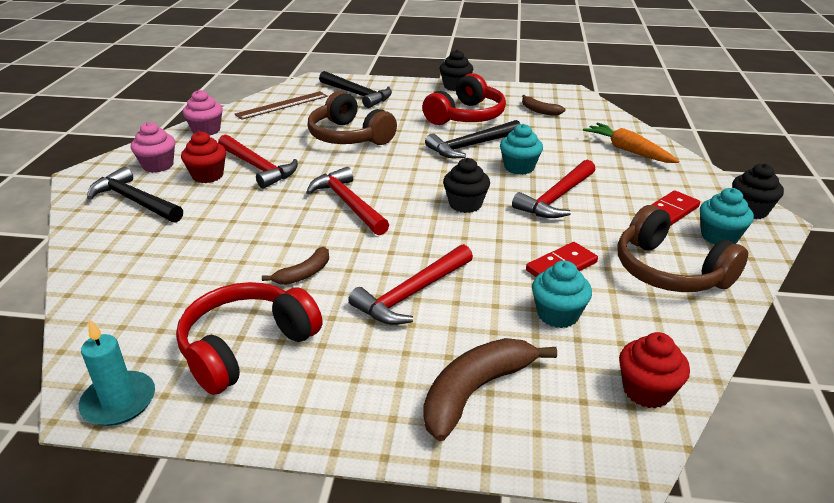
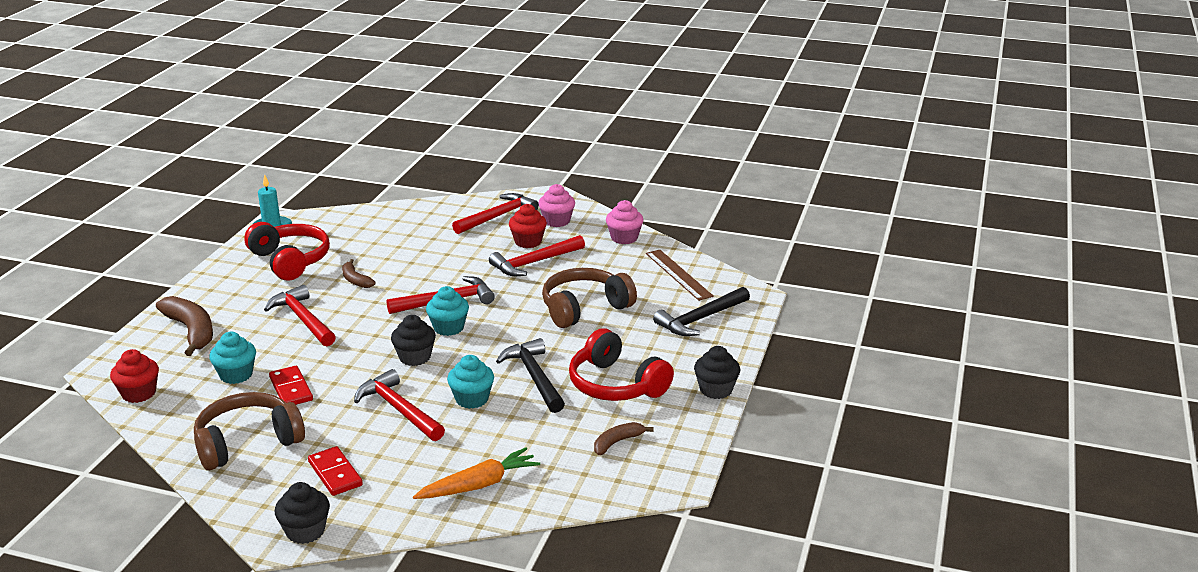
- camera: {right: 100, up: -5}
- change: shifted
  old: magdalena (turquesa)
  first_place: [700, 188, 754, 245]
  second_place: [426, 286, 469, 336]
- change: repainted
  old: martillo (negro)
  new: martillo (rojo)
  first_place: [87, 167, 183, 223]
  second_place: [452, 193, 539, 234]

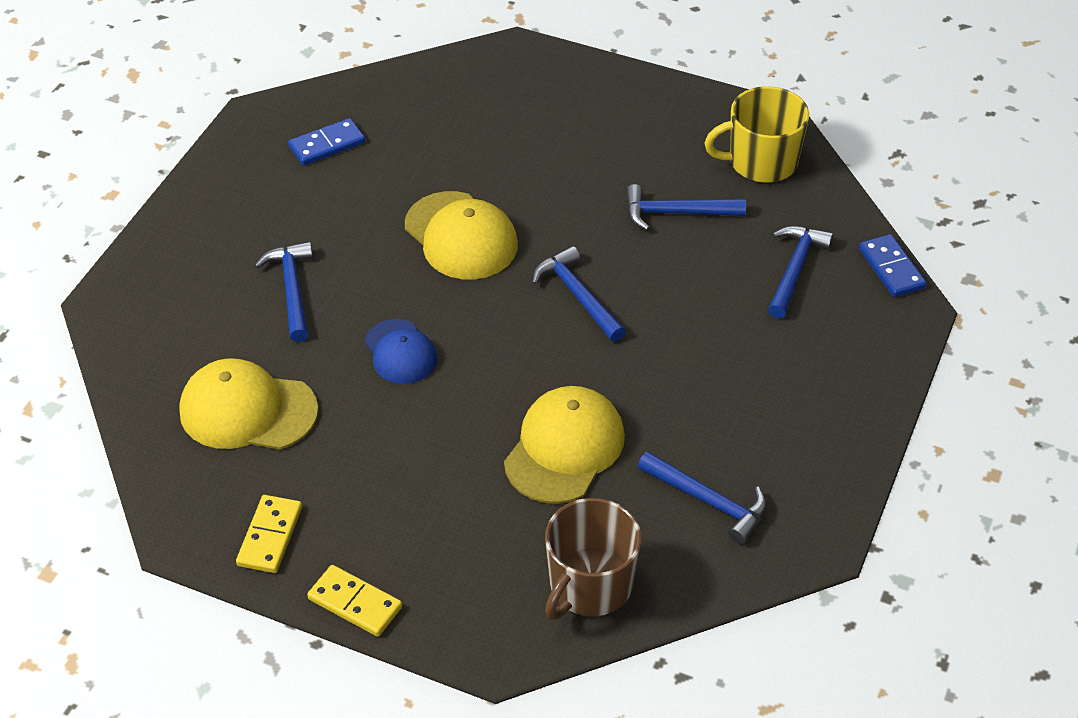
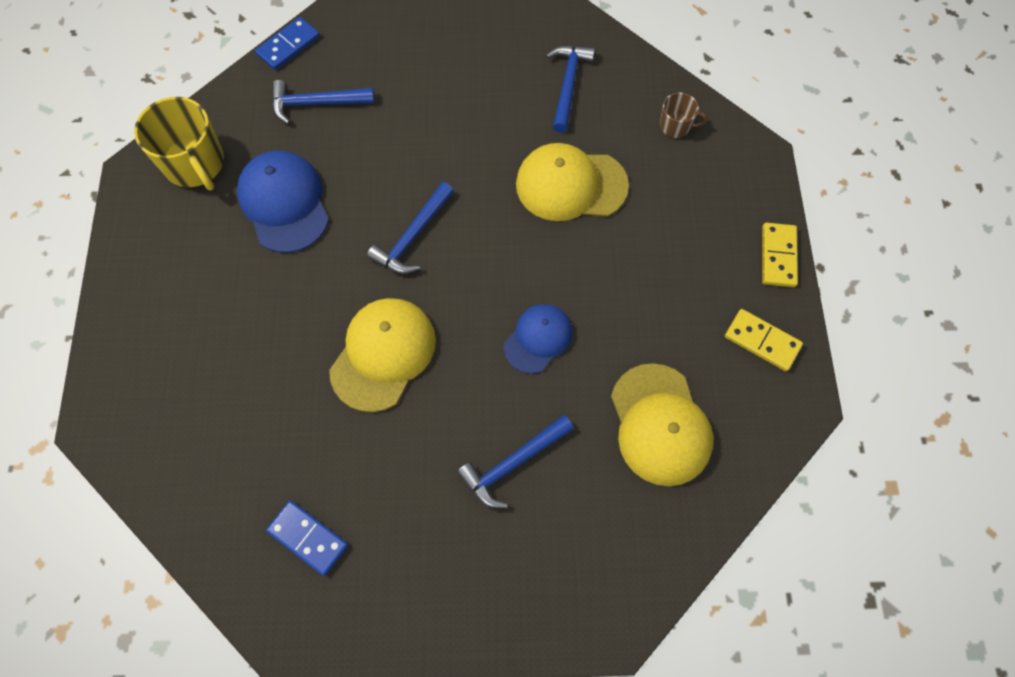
- camera: {right: -115, up: 20}
- change: swapped
  old: martillo (azul)
  new: gorra (azul)
  first_place: [626, 184, 746, 231]
  second_place: [237, 150, 329, 253]
- change: scaled
  old: taza (marrón)
  first_place: [545, 498, 641, 620]
  second_place: [660, 92, 707, 138]
  factor: 0.52
- change: rotated
  old: ficha de dominó (amarillo)
  first_place: [236, 495, 302, 573]
  second_place: [725, 309, 803, 371]
  degrees: 45

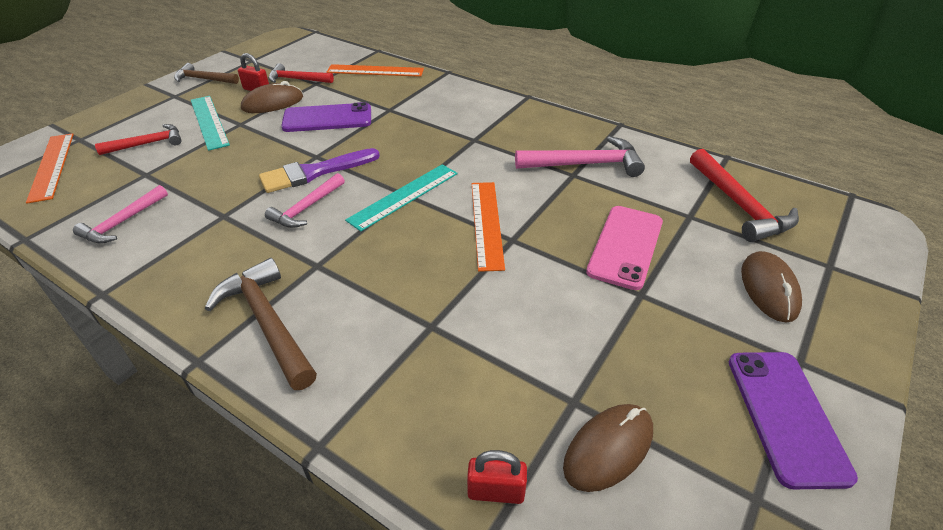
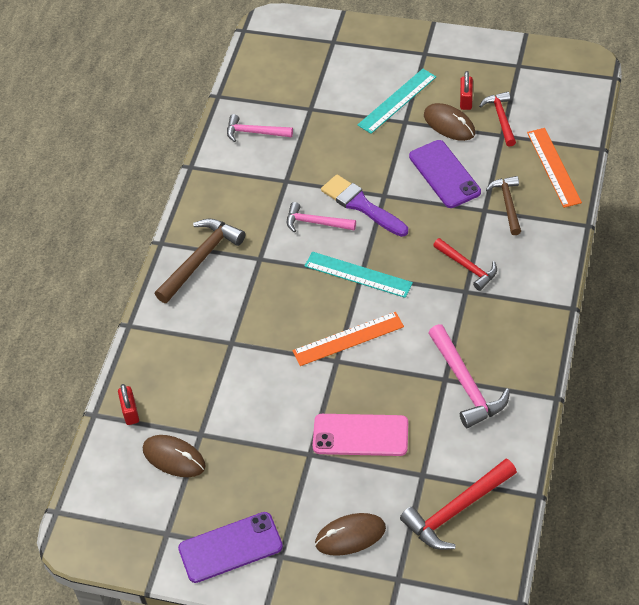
- camera: {right: 75, up: 10}
- change: shifted
  old: martillo (rojo)
  first_place: [95, 124, 181, 155]
  second_place: [433, 238, 497, 291]
- change: shifted
  old: martillo (marrón)
  first_place: [174, 63, 239, 84]
  second_place: [486, 176, 521, 235]
- change: gone
  old: regla (naranja)
  first_place: [26, 133, 74, 203]

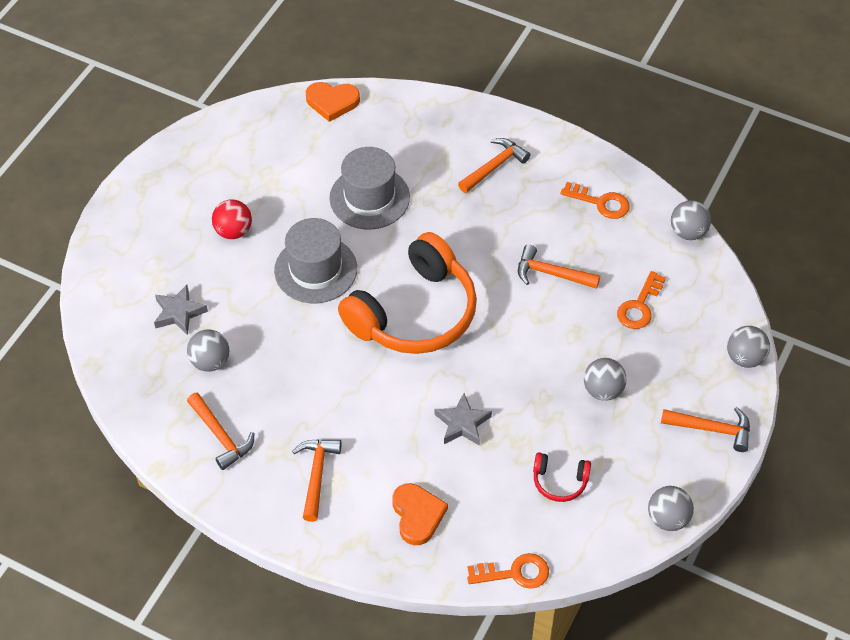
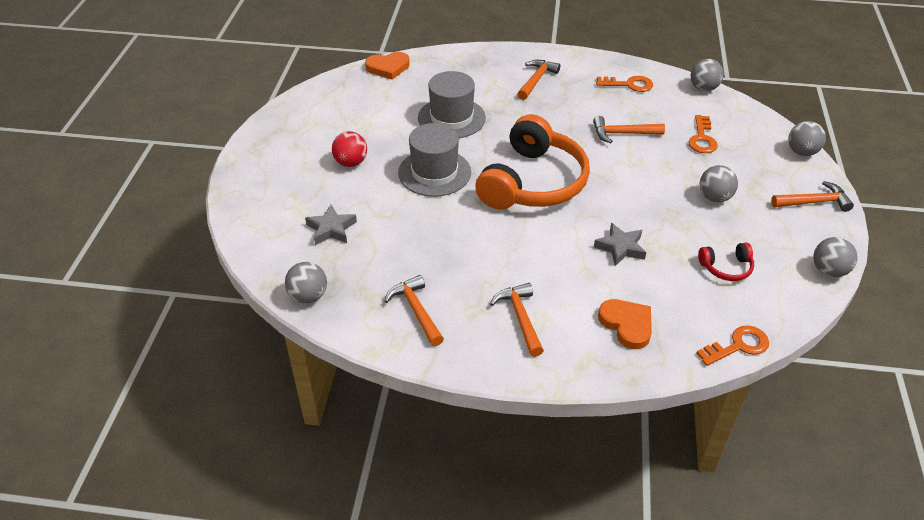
- camera: {right: -20, up: -10}
- change: shifted
  old: pelota (gris)
  first_place: [187, 329, 229, 372]
  second_place: [285, 262, 327, 303]
- change: rotated
  old: martillo (naranja)
  first_place: [187, 392, 255, 470]
  second_place: [384, 275, 444, 346]
  degrees: -150

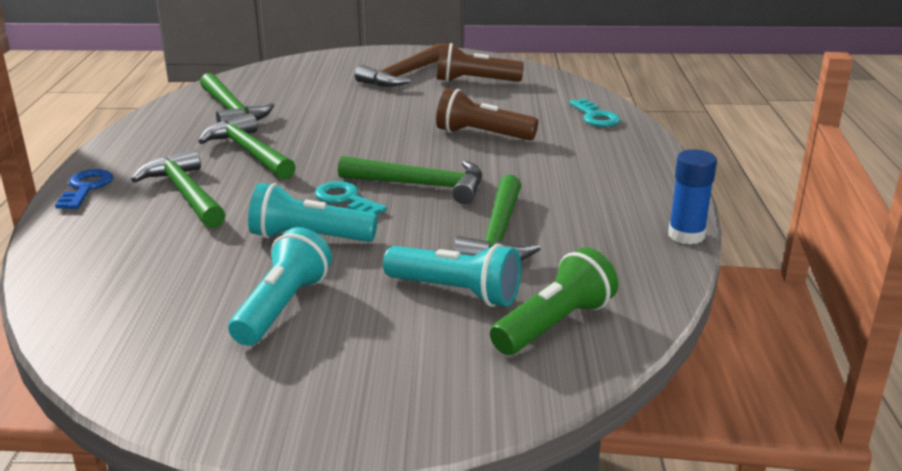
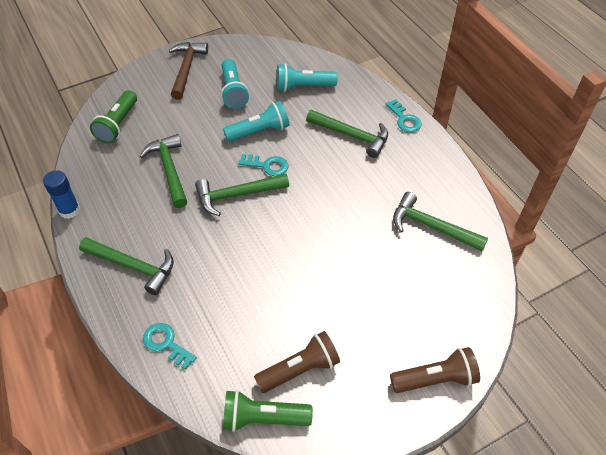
- camera: {right: 150, up: 25}
- change: shifted
  old: martillo (verde)
  first_place: [198, 113, 296, 180]
  second_place: [79, 237, 174, 295]
- change: shifted
  old: martillo (marrón)
  first_place: [355, 43, 441, 87]
  second_place: [169, 42, 208, 100]
- change: new
  new: lámpara de mano (verde)
  second_place: [223, 390, 313, 432]
- change: shifted
  old: lámpara de mano (turquesa)
  first_place: [383, 244, 521, 307]
  second_place: [276, 64, 338, 92]
- change: repainted
  old: llave (azul)
  new: llave (turquesa)
  first_place: [55, 169, 113, 209]
  second_place: [385, 99, 422, 132]
- change: shifted
  old: lámpara de mano (marrón)
  first_place: [436, 88, 538, 141]
  second_place: [390, 347, 480, 393]

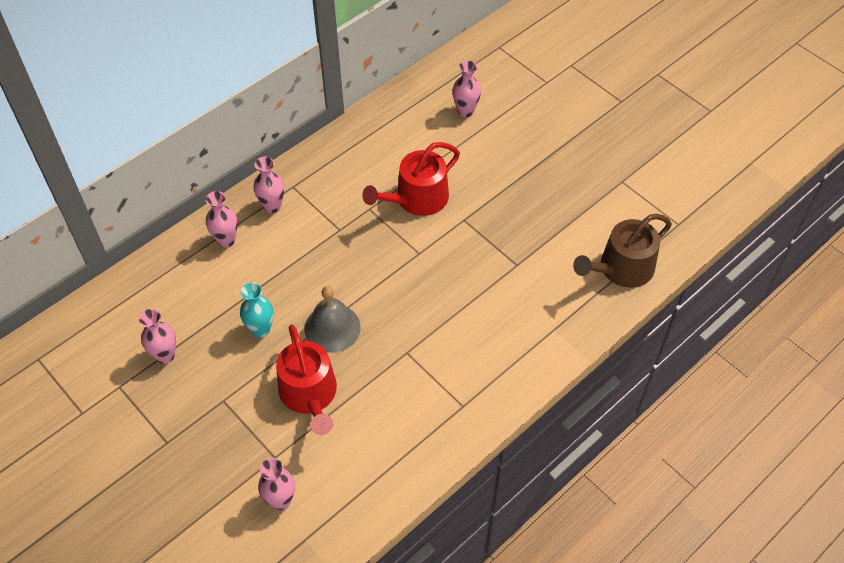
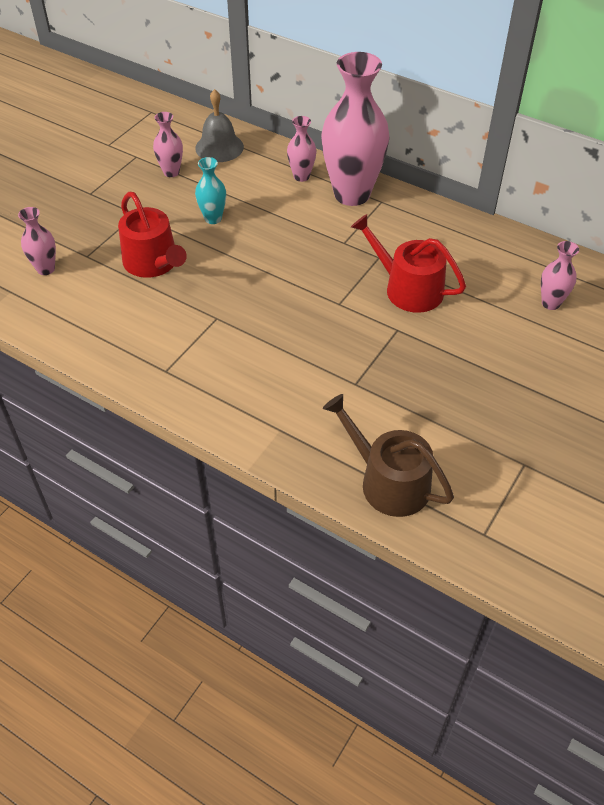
- camera: {right: 75, up: -5}
- change: rotated
  old: regadera (rojo)
  first_place: [276, 324, 337, 435]
  second_place: [118, 192, 187, 278]
  degrees: -90
- change: shifted
  old: campana (gris)
  first_place: [304, 286, 361, 353]
  second_place: [195, 89, 244, 162]
- change: scaled
  old: florero (rosa)
  first_place: [253, 157, 284, 213]
  second_place: [321, 52, 390, 206]
  factor: 2.18

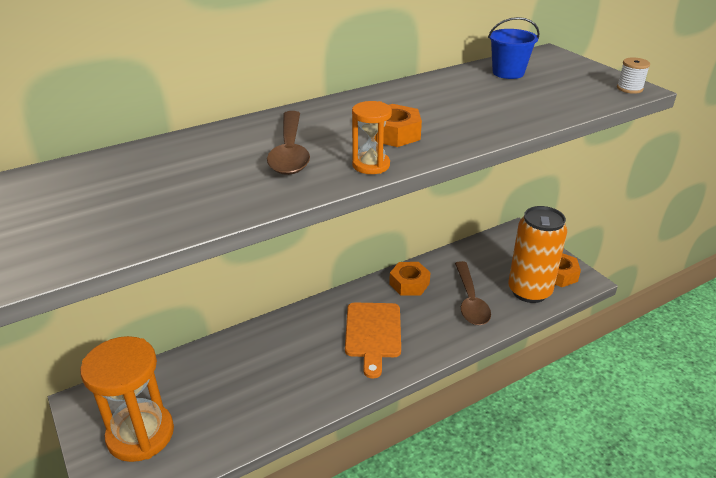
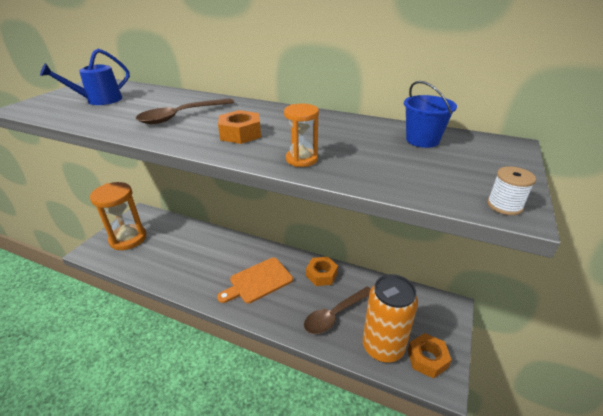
- camera: {right: 55, up: 0}
- change: new
  new: regadera (azul)
  second_place: [40, 48, 130, 105]
- change: shifted
  old: reloj de arena (naranja)
  first_place: [352, 101, 392, 174]
  second_place: [284, 104, 319, 167]

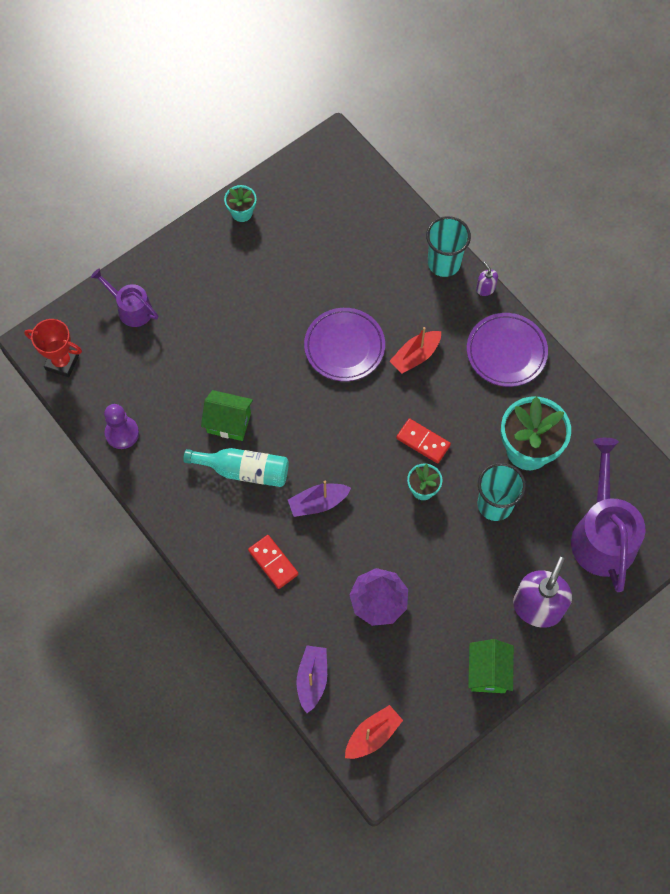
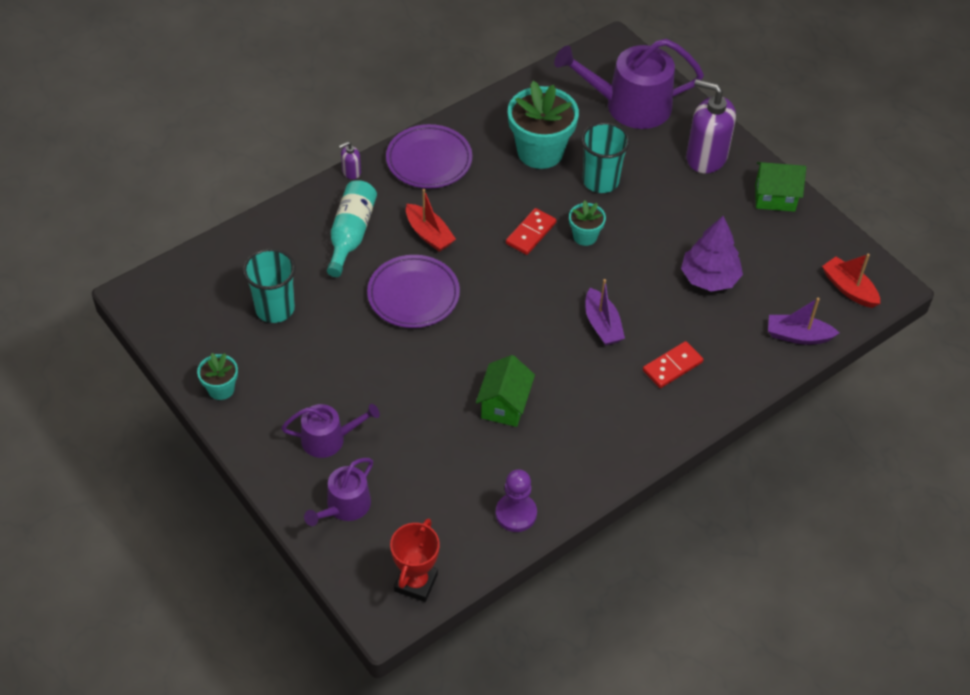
- camera: {right: -90, up: -15}
- change: shifted
  old: vaso (turquesa)
  first_place: [426, 216, 471, 277]
  second_place: [243, 248, 296, 323]
- change: new
  new: regadera (morado)
  second_place: [281, 404, 380, 458]
- change: shifted
  old: botella (turquesa)
  first_place: [183, 448, 289, 487]
  second_place: [327, 180, 377, 277]

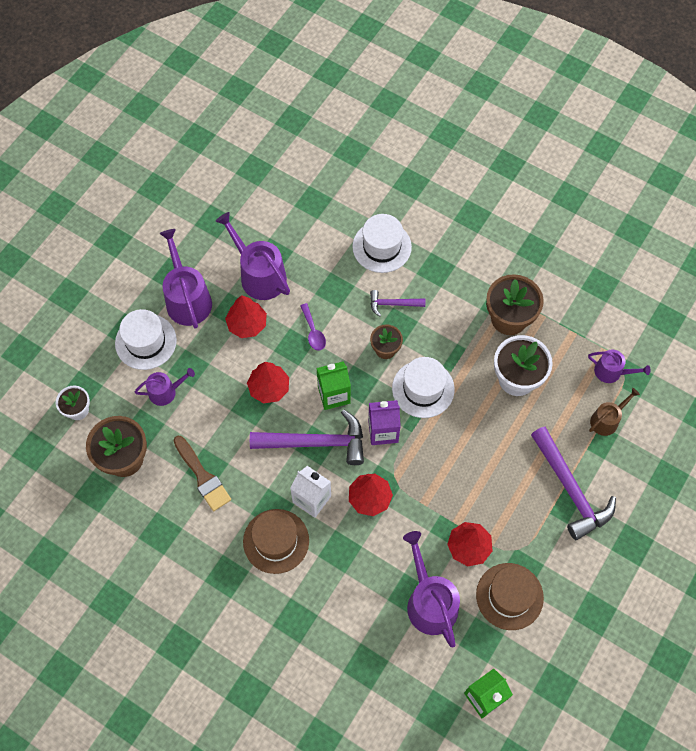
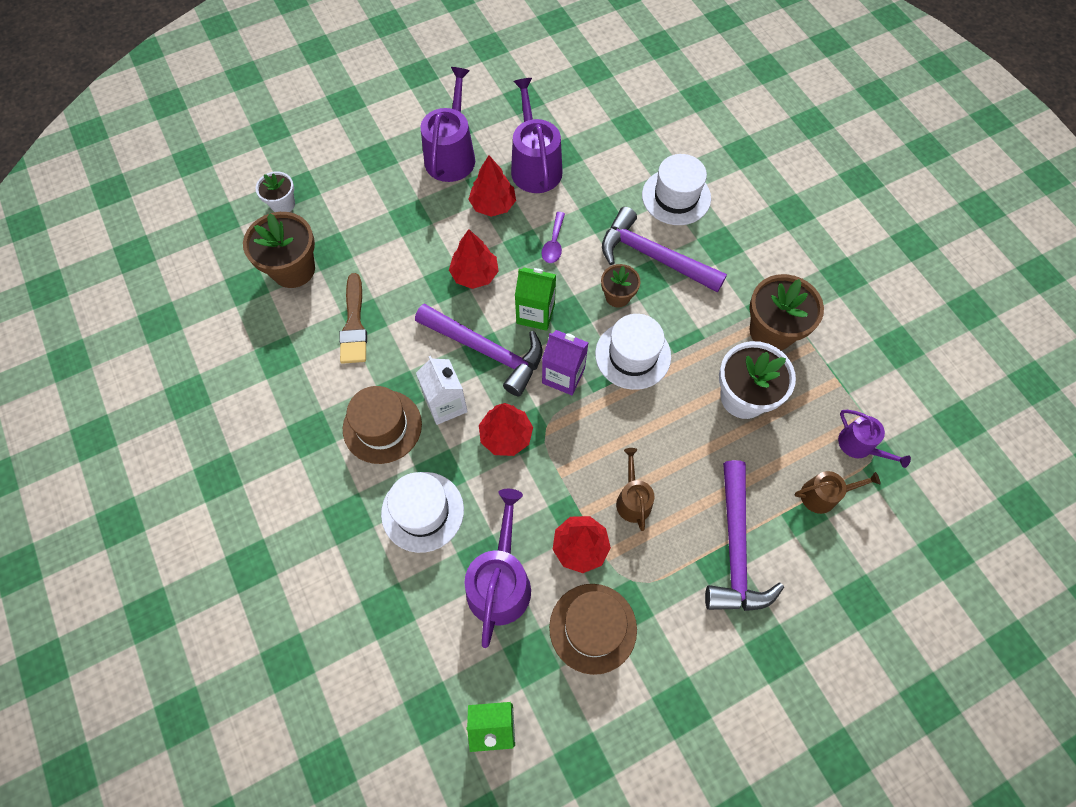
- camera: {right: 30, up: 0}
- change: shifted
  old: sombrero (blanco)
  first_place: [115, 309, 177, 370]
  second_place: [381, 472, 464, 553]
- change: scaled
  old: martillo (morado)
  first_place: [370, 290, 425, 317]
  second_place: [602, 207, 727, 292]
  factor: 1.95
- change: new
  new: regadera (marrón)
  second_place: [616, 448, 655, 531]
- change: gone
  old: regadera (morado)
  first_place: [135, 368, 195, 406]

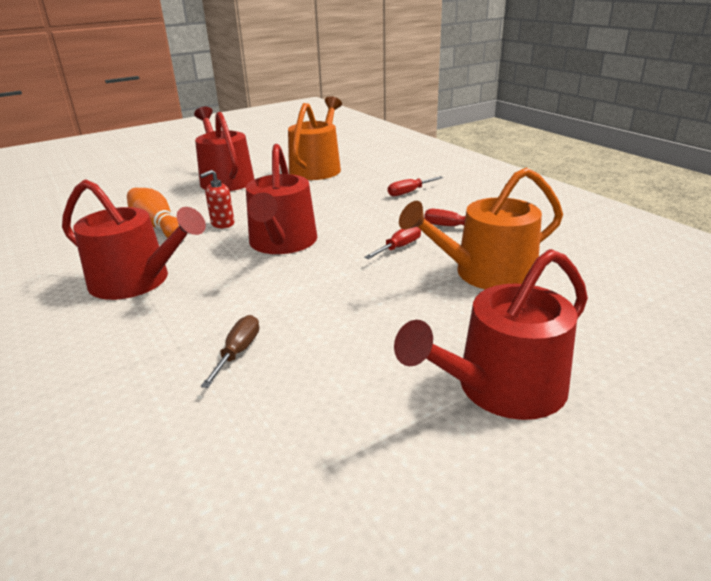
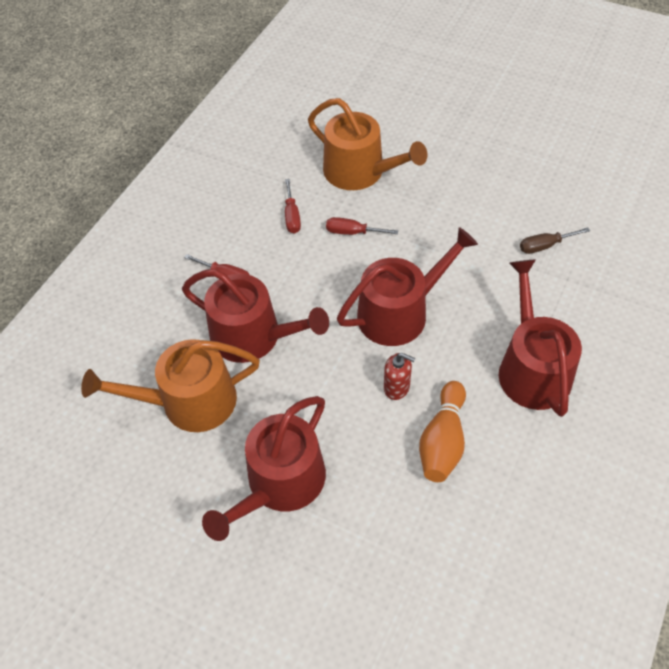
- camera: {right: -120, up: 25}
- change: shifted
  old: regadera (rojo)
  first_place: [394, 249, 588, 420]
  second_place: [182, 269, 329, 363]

